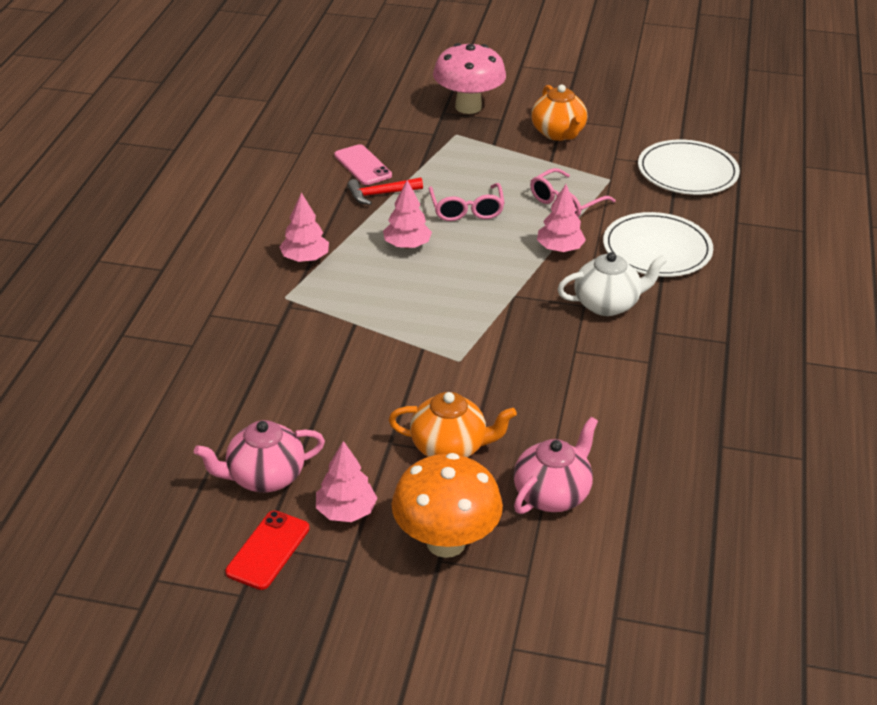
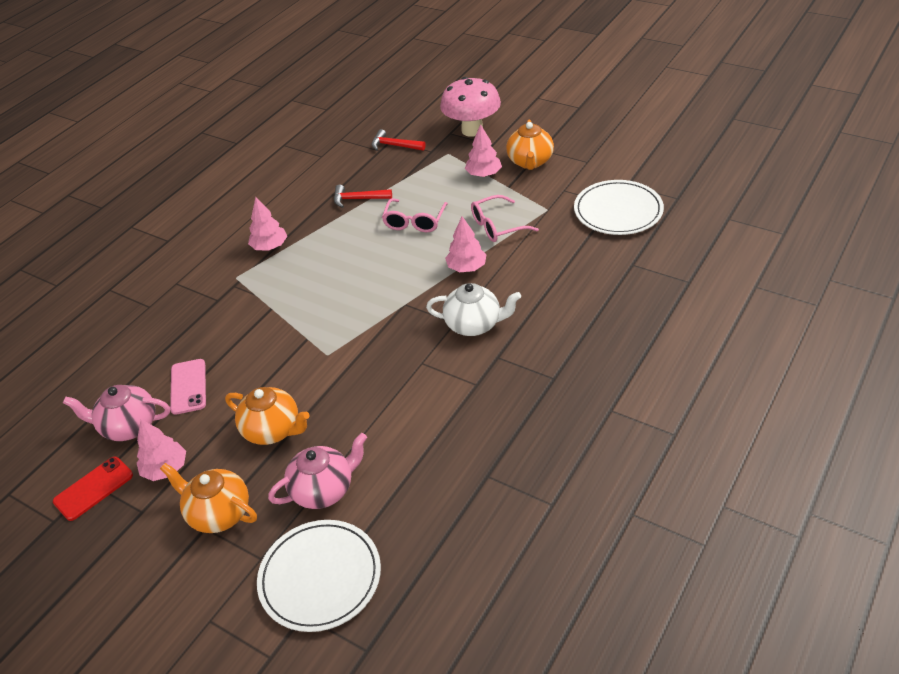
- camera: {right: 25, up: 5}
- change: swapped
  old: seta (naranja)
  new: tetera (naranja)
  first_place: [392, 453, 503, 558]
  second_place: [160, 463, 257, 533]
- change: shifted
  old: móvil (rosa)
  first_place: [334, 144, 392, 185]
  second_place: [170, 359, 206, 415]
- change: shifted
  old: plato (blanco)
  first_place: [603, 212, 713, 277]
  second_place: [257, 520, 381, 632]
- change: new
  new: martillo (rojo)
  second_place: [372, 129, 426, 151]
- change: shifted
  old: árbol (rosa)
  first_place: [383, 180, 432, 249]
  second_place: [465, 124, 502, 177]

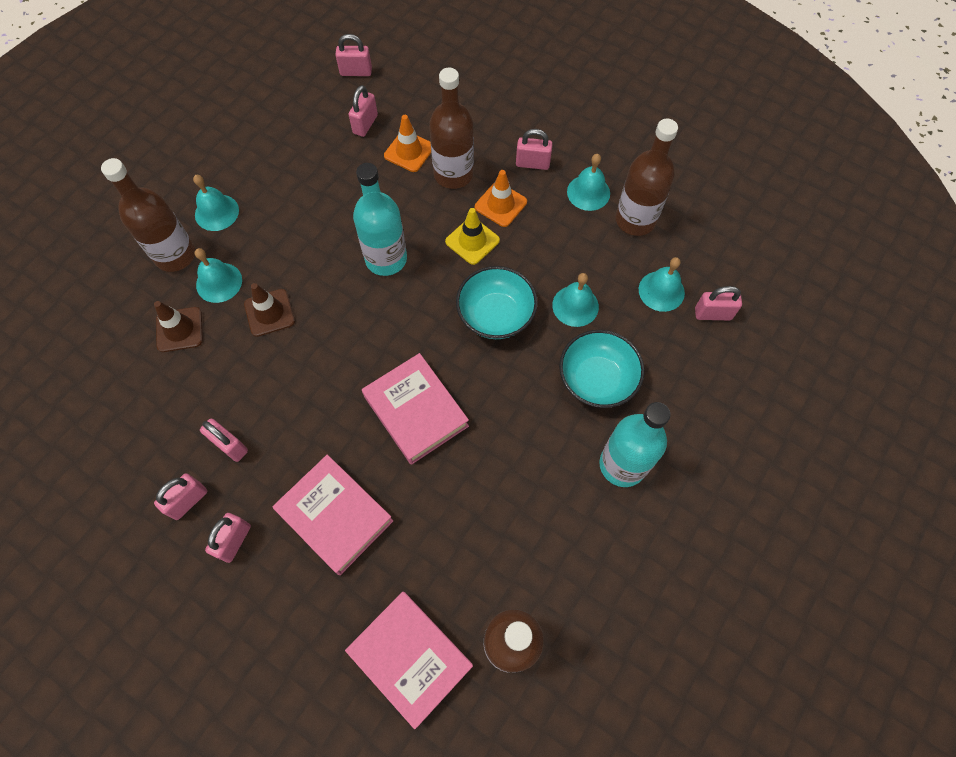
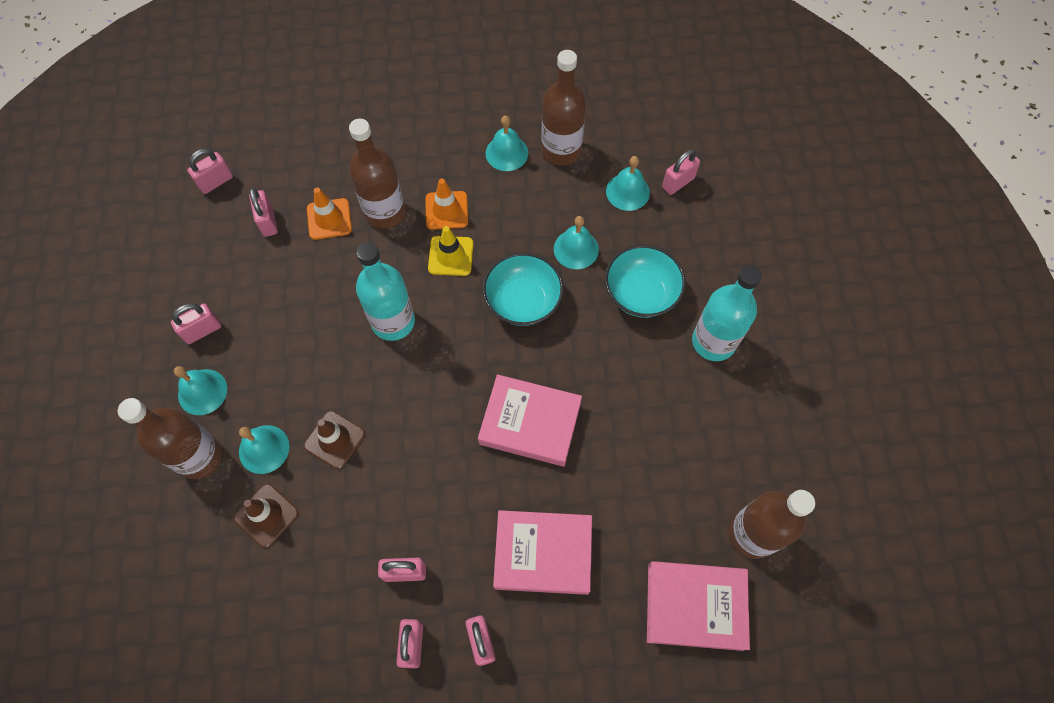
- camera: {right: -40, up: 0}
- change: shifted
  old: candado (rosa)
  first_place: [516, 129, 553, 170]
  second_place: [171, 303, 221, 344]

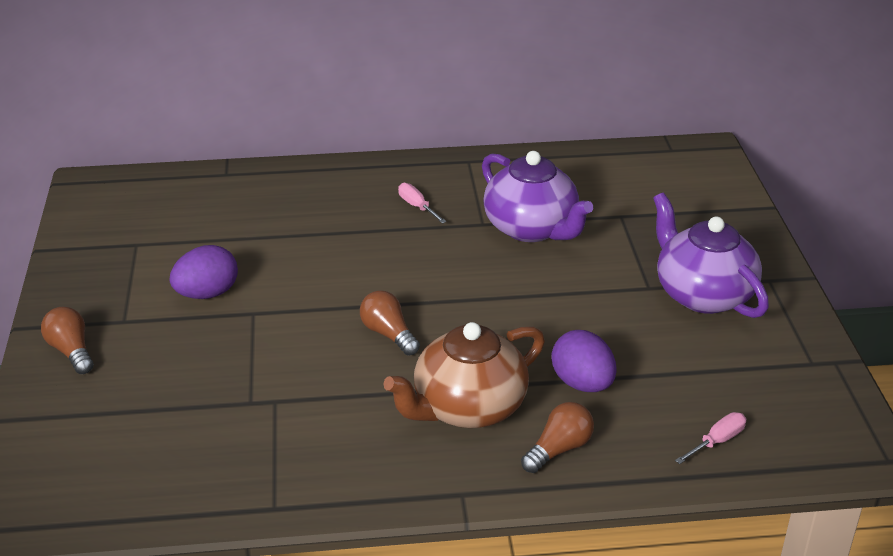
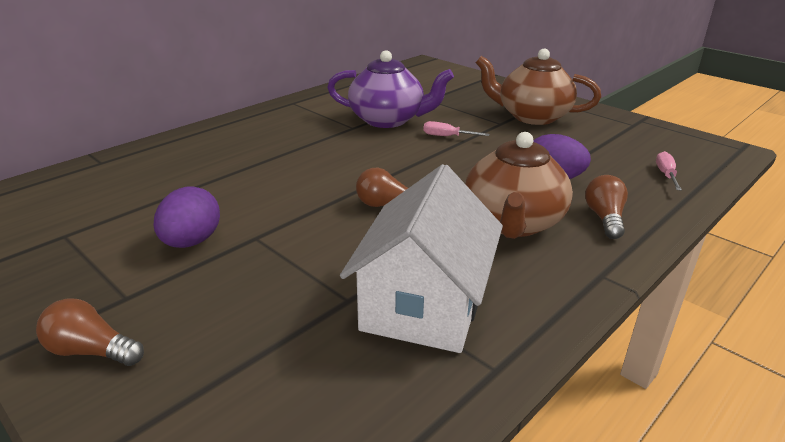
- camera: {right: -40, up: -5}
- change: new
  new: casa (blanco)
  second_place: [340, 164, 503, 353]
- change: shifted
  old: destornillador (rosa)
  first_place: [398, 183, 447, 224]
  second_place: [423, 121, 490, 136]
- change: repainted
  old: tetera (morado)
  new: tetera (marrón)
  first_place: [653, 193, 769, 318]
  second_place: [476, 49, 601, 125]

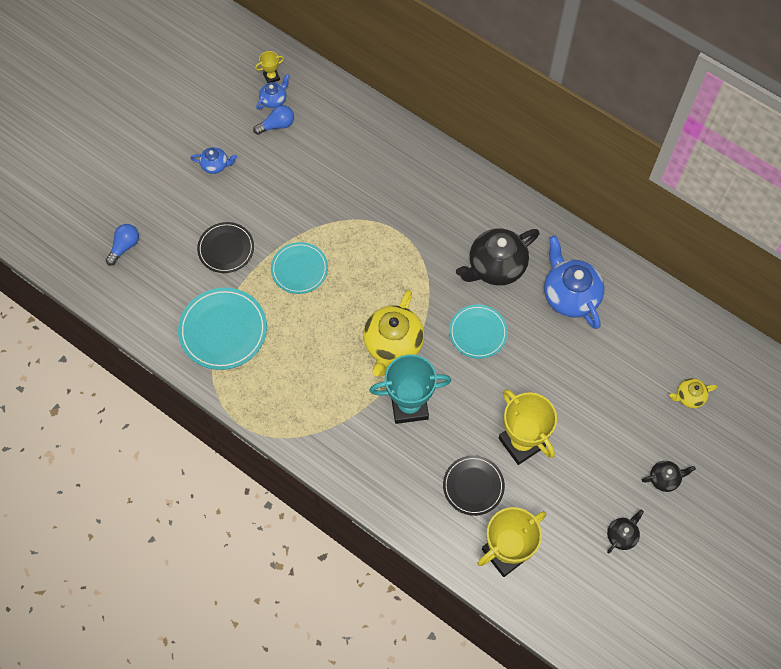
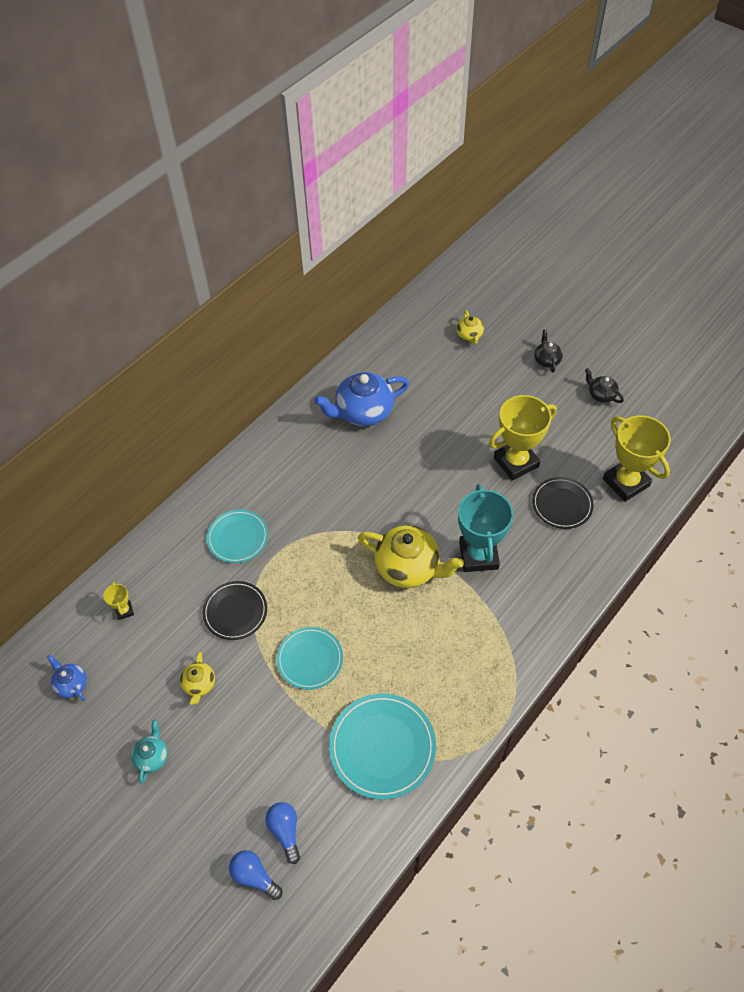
- camera: {right: -85, up: -10}
- change: shifted
  old: trofeo (amarillo)
  first_place: [255, 51, 284, 83]
  second_place: [103, 582, 134, 620]
- change: repainted
  old: tetera (azul)
  new: tetera (turquesa)
  first_place: [190, 147, 237, 174]
  second_place: [131, 720, 168, 783]
- change: new
  new: tetera (amarillo)
  second_place: [180, 652, 215, 705]
- change: shifted
  old: plato (negro)
  first_place: [197, 222, 254, 273]
  second_place: [203, 581, 267, 640]
- change: shifted
  old: plato (turquesa)
  first_place: [449, 304, 508, 359]
  second_place: [206, 509, 268, 563]
- change: shifted
  old: bombilla (azul)
  first_place: [253, 105, 294, 135]
  second_place: [265, 802, 300, 864]
- change: gone
  old: tetera (negro)
  first_place: [456, 228, 539, 286]

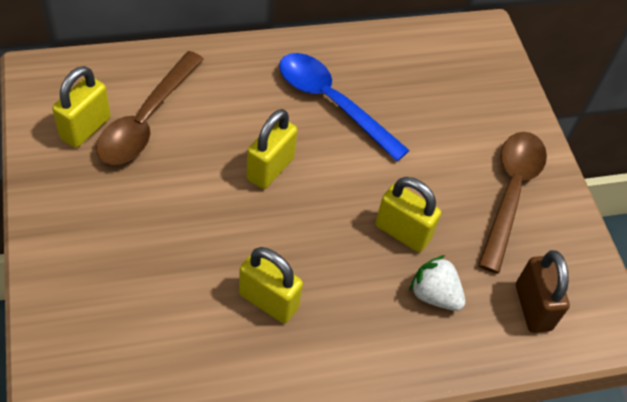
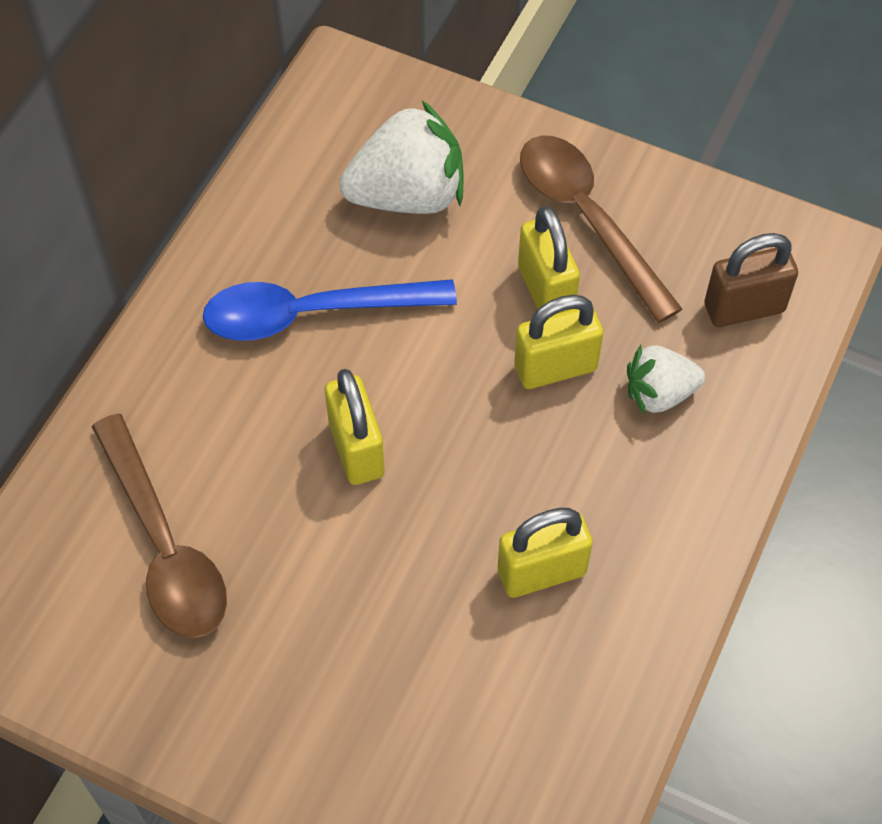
- camera: {right: -45, up: 5}
- change: new
  new: fresa (blanco)
  second_place: [339, 101, 464, 214]
- change: shifted
  old: candado (amarillo)
  first_place: [52, 66, 110, 148]
  second_place: [518, 206, 580, 314]
- change: rotated
  old: candado (marrón)
  first_place: [516, 250, 570, 333]
  second_place: [705, 233, 798, 327]
  degrees: -45

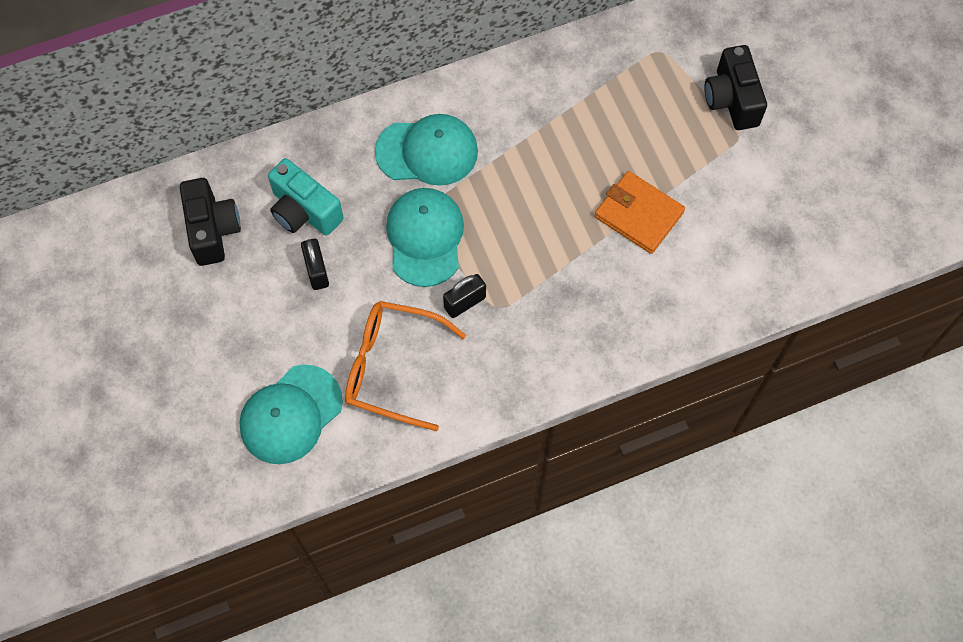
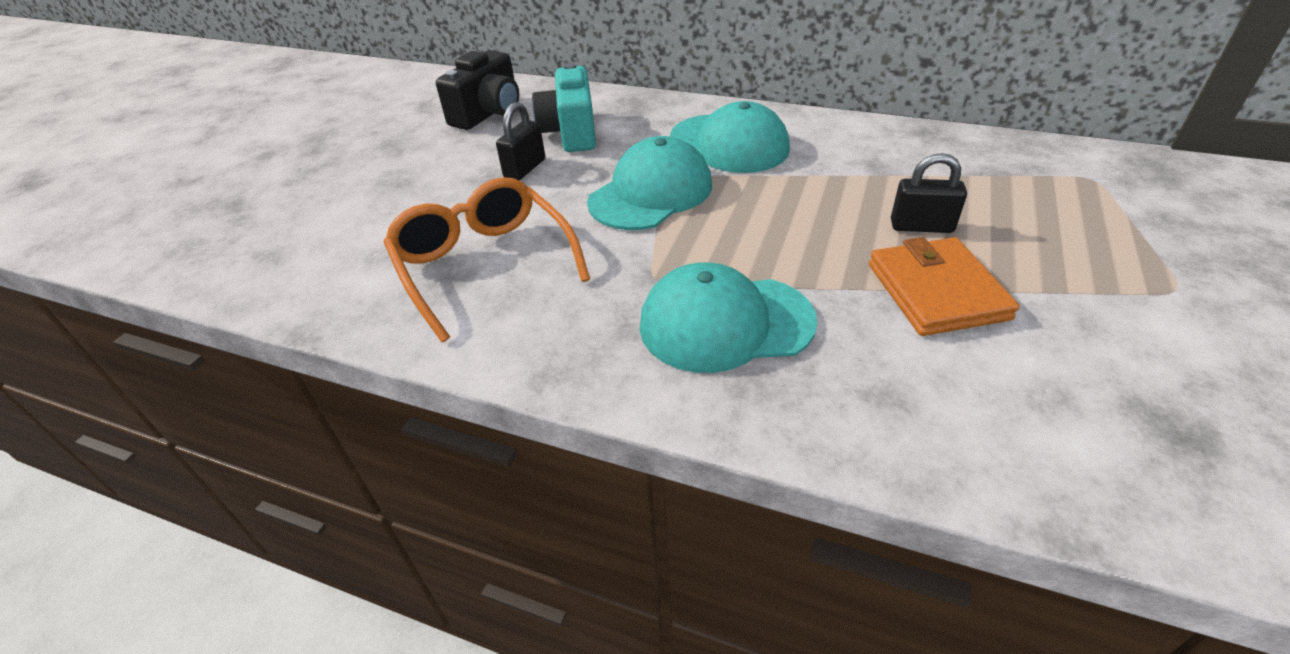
- camera: {right: 45, up: -25}
- change: shifted
  old: gorra (turquesa)
  first_place: [239, 365, 343, 464]
  second_place: [640, 262, 817, 373]
- change: shifted
  old: candado (negro)
  first_place: [443, 274, 486, 318]
  second_place: [891, 153, 967, 233]
- change: gone
  old: cámara (negro)
  first_place: [704, 45, 767, 130]

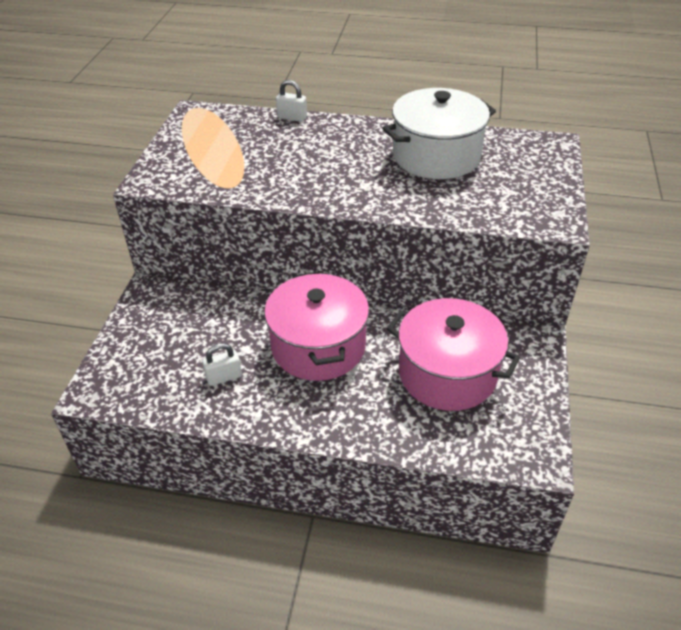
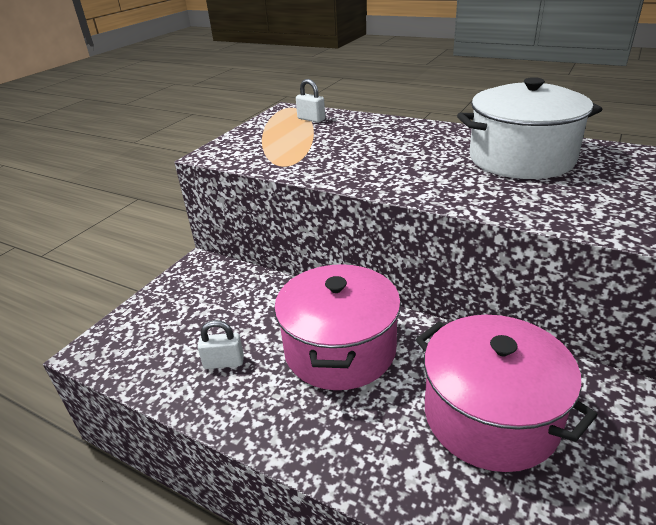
- camera: {right: 20, up: -10}
- change: shifted
  old: candado (blanco)
  first_place: [276, 80, 307, 122]
  second_place: [296, 79, 325, 123]

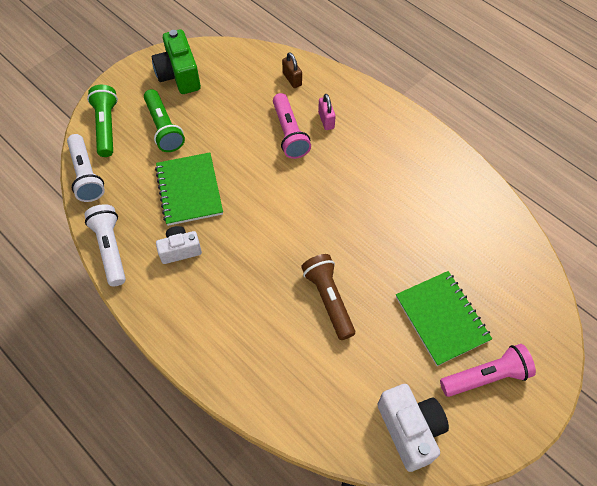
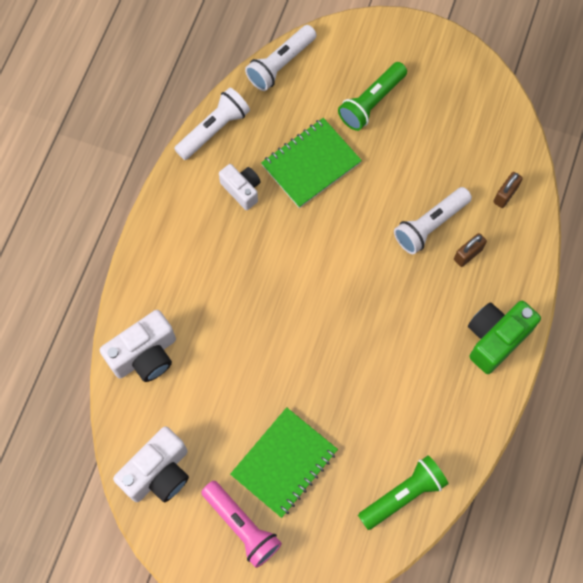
- camera: {right: 65, up: 10}
- change: new
  new: cámara (blanco)
  second_place: [100, 310, 176, 382]
- change: shifted
  old: lámpara de mano (verde)
  first_place: [87, 85, 118, 157]
  second_place: [358, 455, 449, 530]
- change: repainted
  old: lámpara de mano (rosa)
  new: lámpara de mano (blanco)
  first_place: [273, 93, 311, 159]
  second_place: [394, 187, 472, 254]
- change: repainted
  old: candado (rosa)
  new: candado (marrón)
  first_place: [318, 94, 336, 130]
  second_place: [454, 233, 487, 267]
- change: shifted
  old: cámara (verde)
  first_place: [152, 29, 201, 94]
  second_place: [468, 301, 541, 374]
- change: gone
  old: lámpara de mano (marrón)
  first_place: [301, 254, 355, 340]

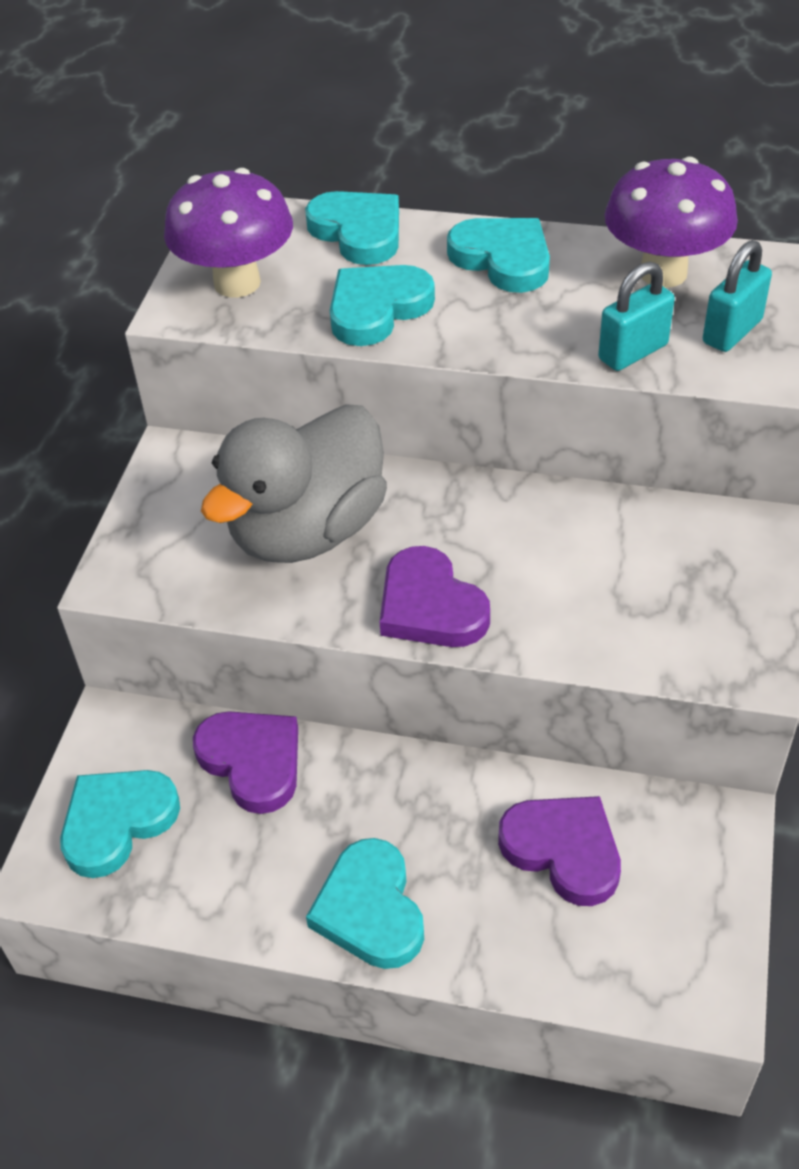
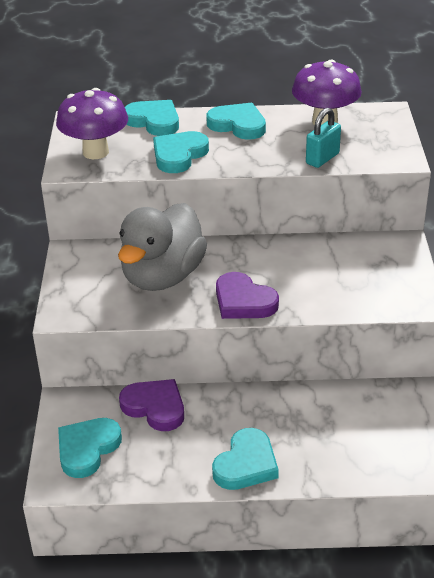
- camera: {right: -15, up: -10}
- change: rotated
  old: corazón (turquesa)
  first_place: [306, 838, 424, 969]
  second_place: [212, 428, 279, 490]
  degrees: -120
- change: gone
  old: corazón (morado)
  first_place: [498, 796, 621, 906]
- change: gone
  old: candado (turquesa)
  first_place: [703, 240, 772, 352]

